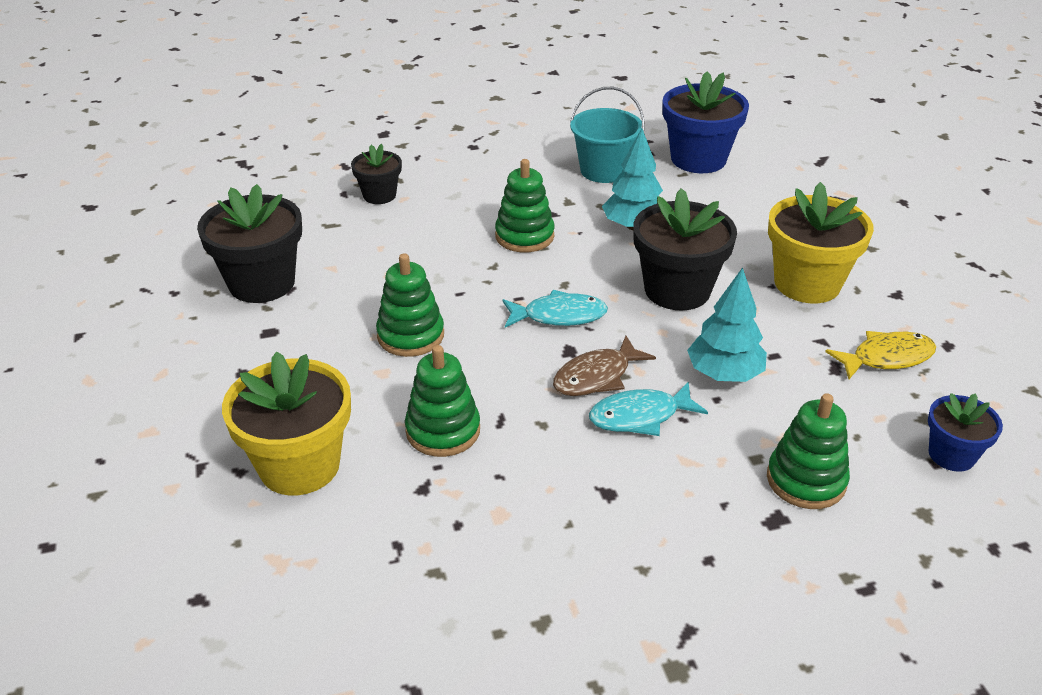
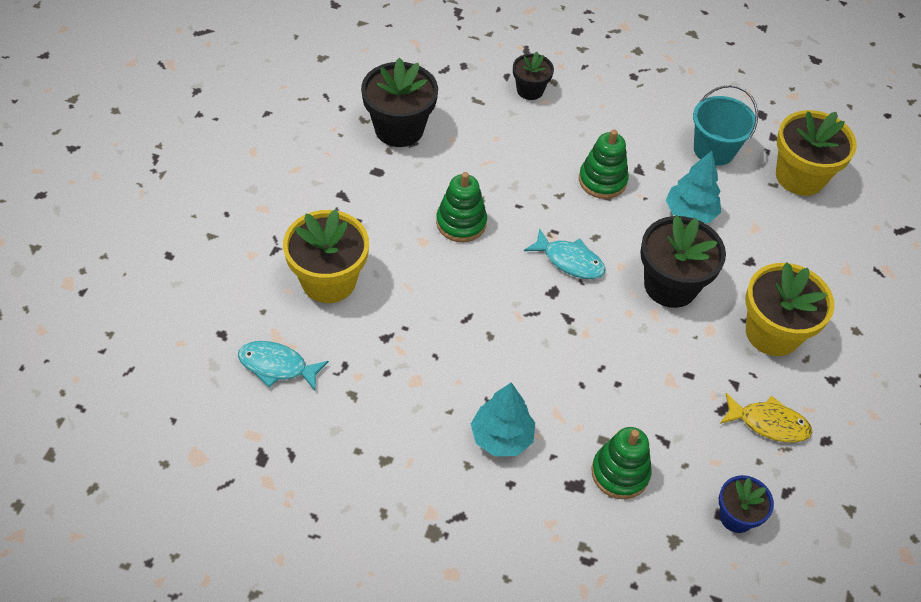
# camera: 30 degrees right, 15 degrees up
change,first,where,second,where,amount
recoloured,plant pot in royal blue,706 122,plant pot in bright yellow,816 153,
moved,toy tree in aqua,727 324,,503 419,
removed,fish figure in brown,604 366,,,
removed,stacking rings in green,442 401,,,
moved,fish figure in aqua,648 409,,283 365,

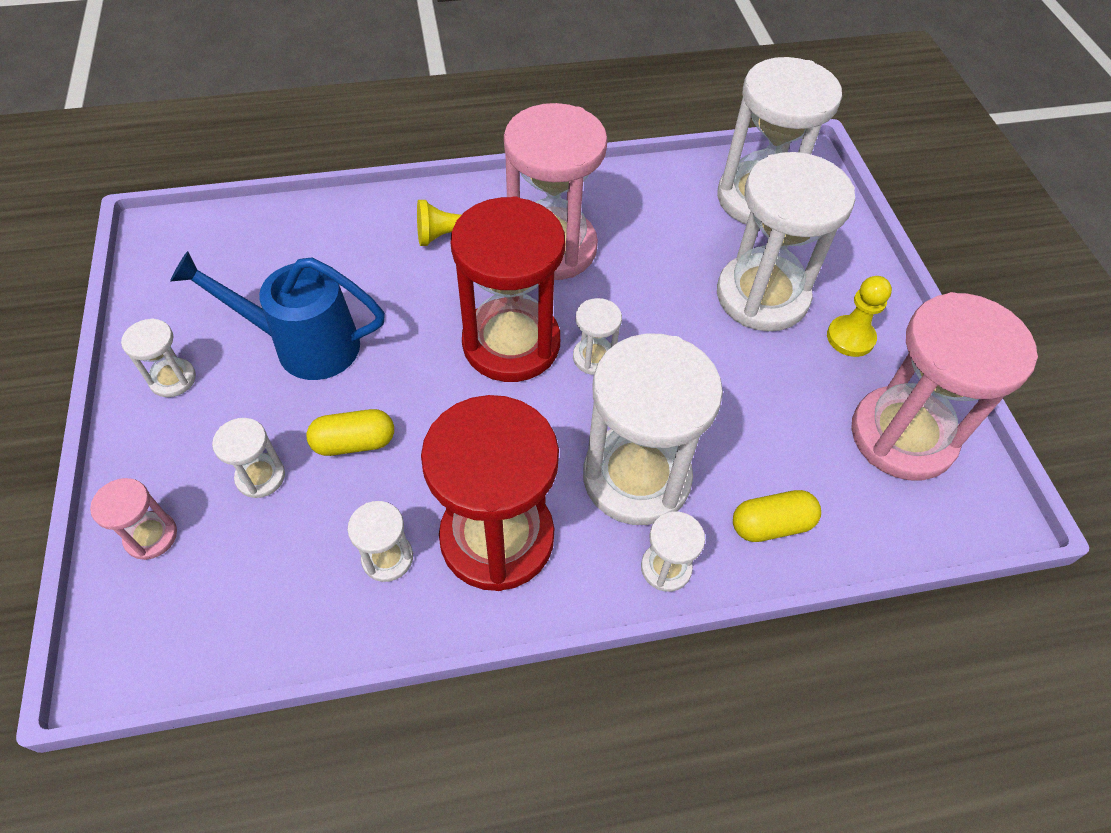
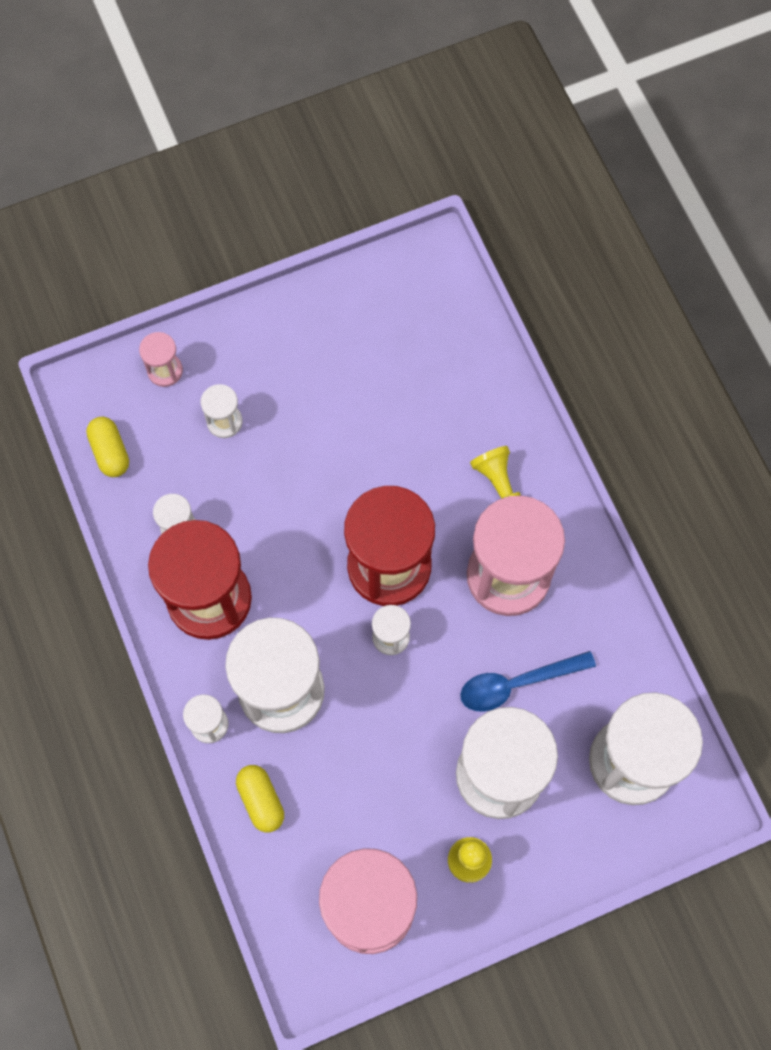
# camera: 80 degrees right, 15 degrees up
change,first,where,second,where,amount
removed,sprinkling can in royal blue,277 315,,,
removed,sand timer in snow-white,158 357,,,
moved,capsule in bright yellow,350 432,,107 447,
added,,,tablespoon in royal blue,528 681,

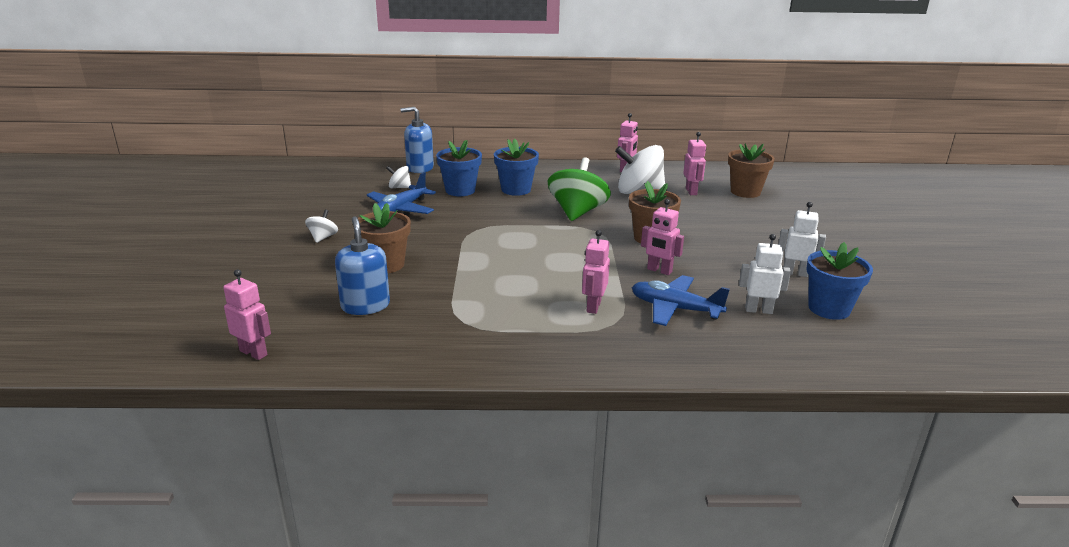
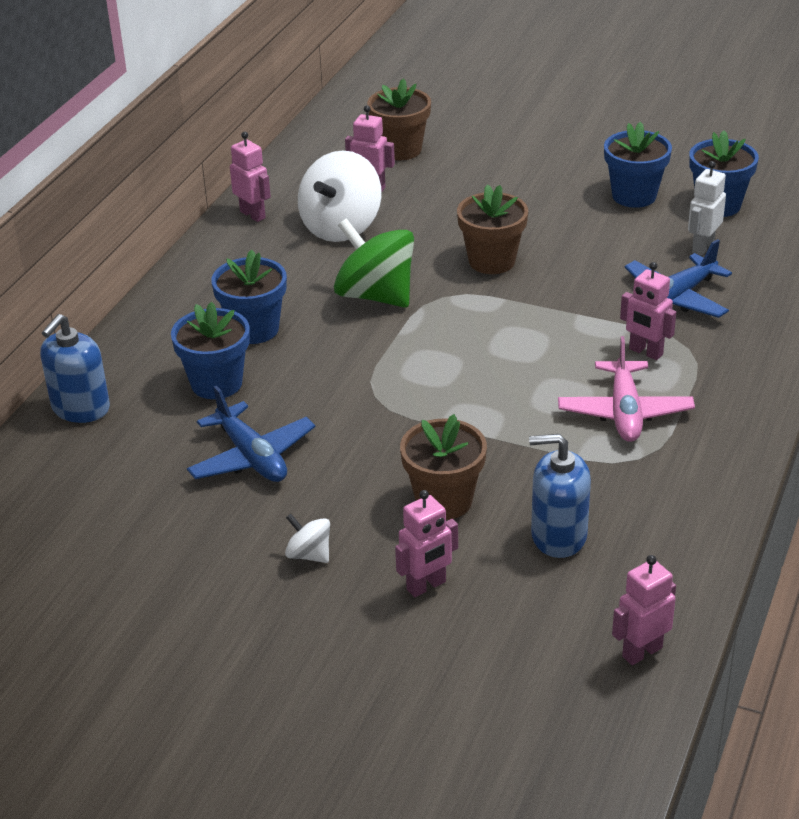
# camera: 65 degrees left, 10 degrees up
change,first,where,second,where,amount
removed,whirligig in snow-white,398 177,,,
moved,robot figure in rose-pink,662 237,,426 543,
replaced,robot figure in snow-white,802 239,plant pot in royal blue,638 165,
added,,,plane in rose-pink,626 389,

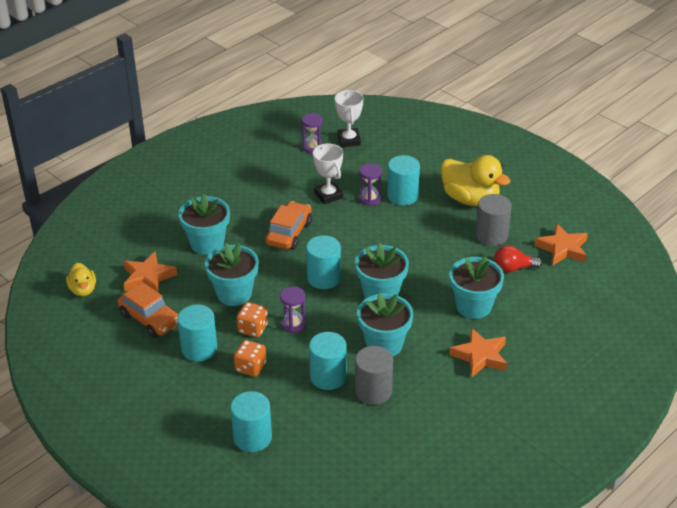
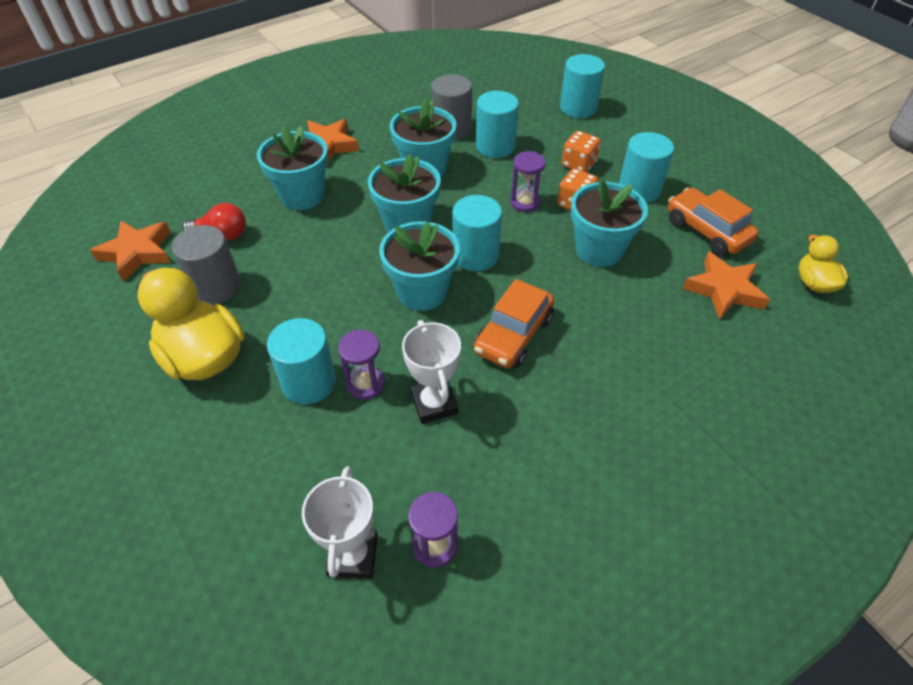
# camera: 170 degrees left, 10 degrees up
change,first,where,second,where,amount
moved,plant pot in aqua,204 224,,419 266,

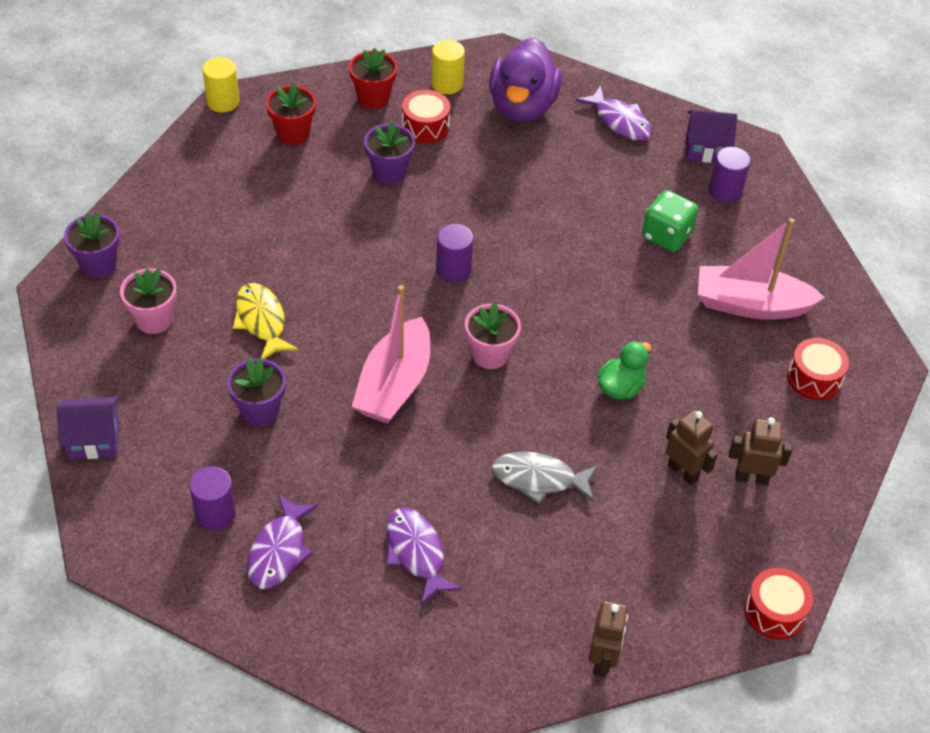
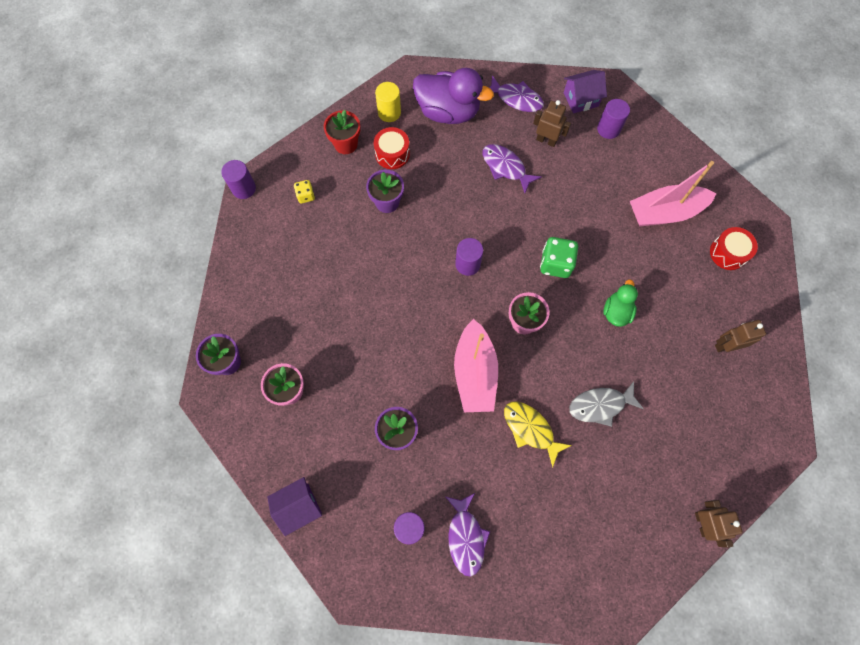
# camera: 20 degrees left, 20 degrees up
change,first,where,second,where,amount
turned,duck in violet,525 79,,453 96,60 degrees counterclockwise
recoloured,solid cylinder in bright yellow,221 85,solid cylinder in violet,238 179,
replaced,plant pot in scarlet,291 114,dice in bright yellow,304 192,
moved,dice in green,670 221,,559 257,
moved,fish figure in bright yellow,265 321,,538 434,
moved,robot figure in brown,692 447,,552 123,
moved,fish figure in violet,424 556,,511 168,
removed,toy drum in scarlet,778 603,,,

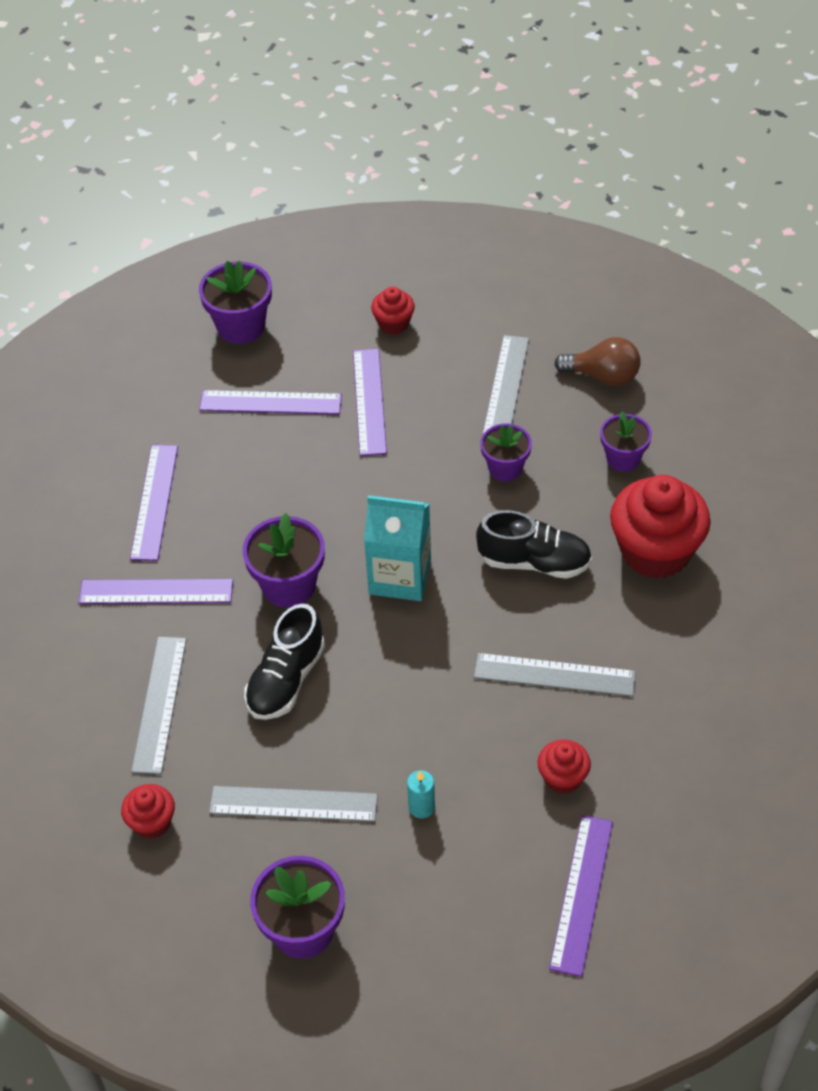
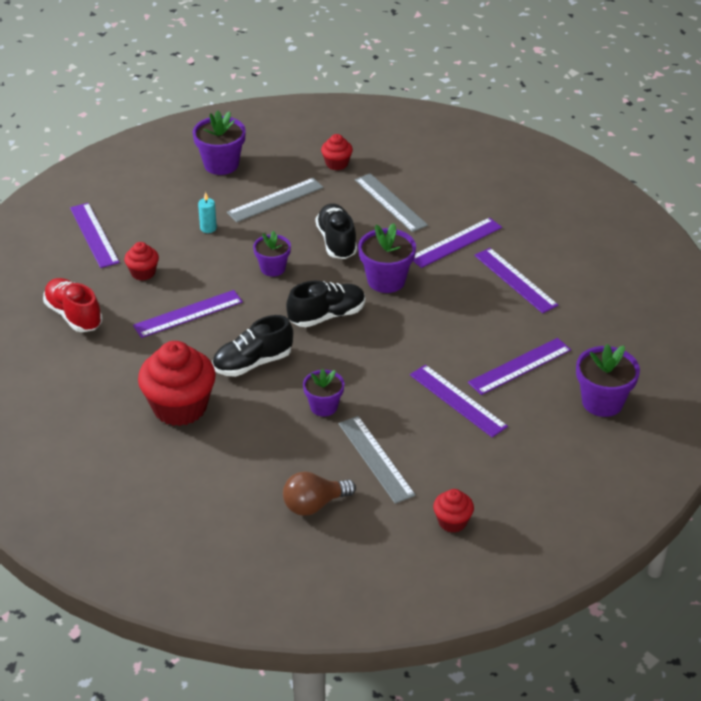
# camera: 140 degrees right, 10 degrees down
change,first,where,second,where,amount
moved,cupcake in scarlet,393 311,,453 511,
moved,plant pot in violet,626 442,,272 254,
replaced,carton in aqua,397 548,shoe in black,325 303,
recoloured,straightedge in ash-grey,555 675,straightedge in violet,188 314,
added,,,shoe in scarlet,72 305,

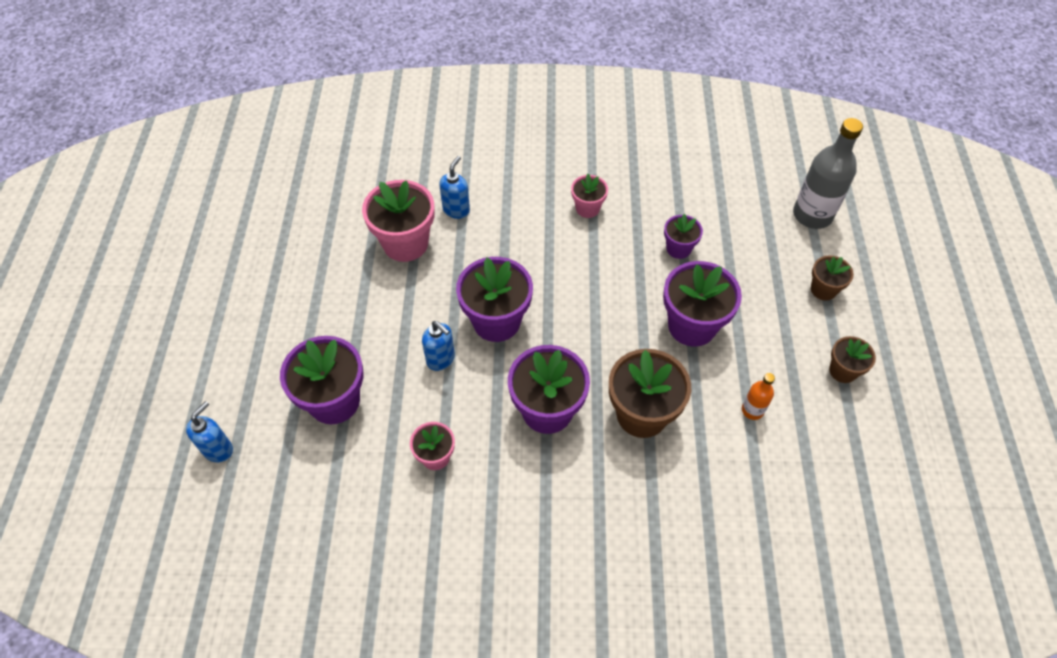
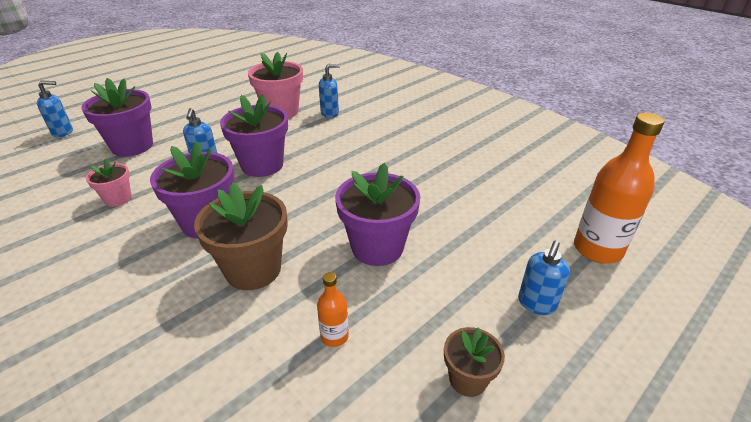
# camera: 45 degrees right, 20 degrees down
change,first,where,second,where,amount
recoloured,bottle in ash-grey,828 173,bottle in orange-coloured,619 188,
removed,plant pot in rose-pink,589 196,,,
removed,plant pot in violet,683 236,,,
replaced,plant pot in brown,832 278,soap dispenser in royal blue,544 278,

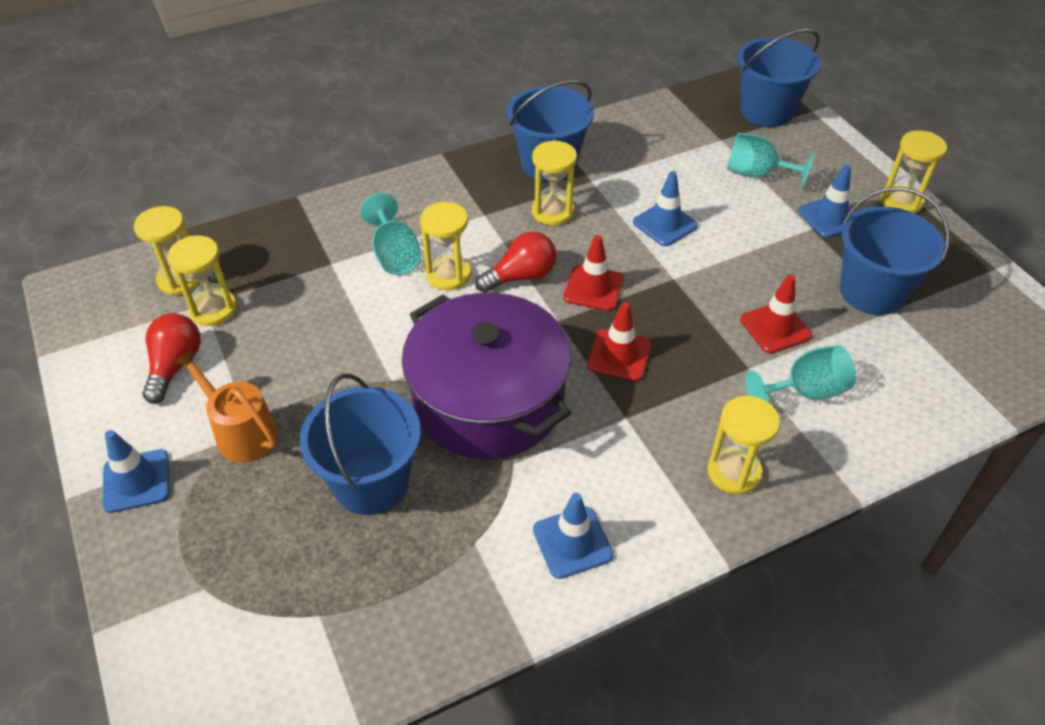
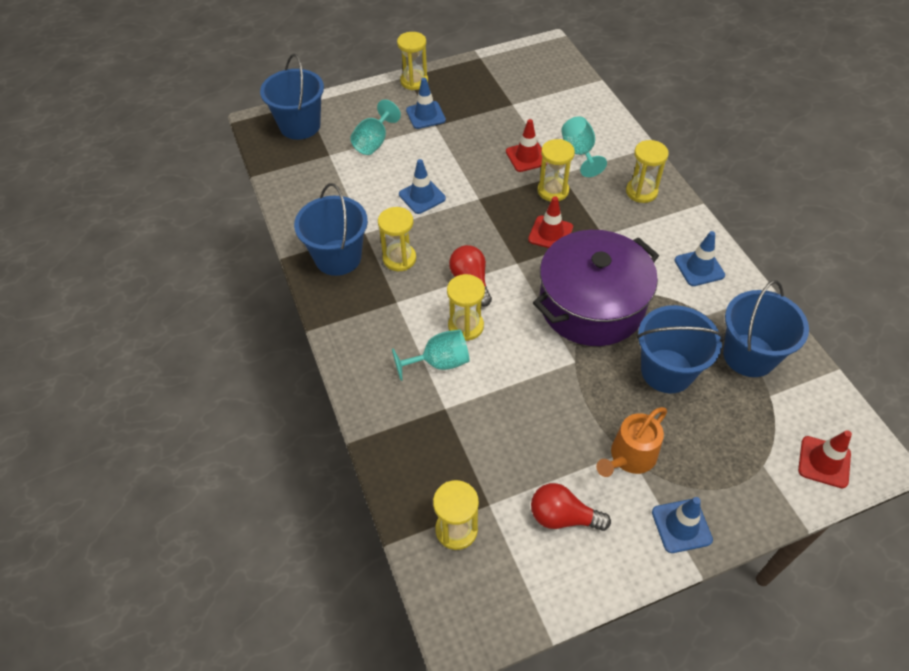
# camera: 85 degrees left, 5 degrees up
change,first,where,second,where,amount
moved,pail in royal blue,895 251,,766 328,
moved,sand timer in bright yellow,202 280,,556 170,
moved,road cone in scarlet,593 273,,825 459,

